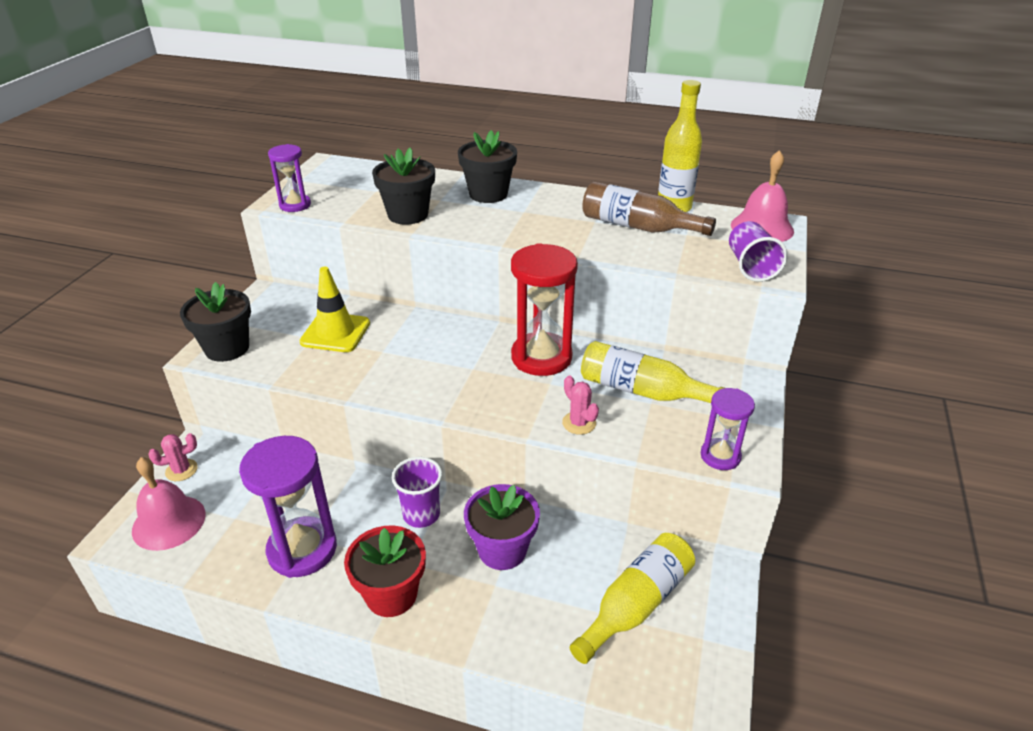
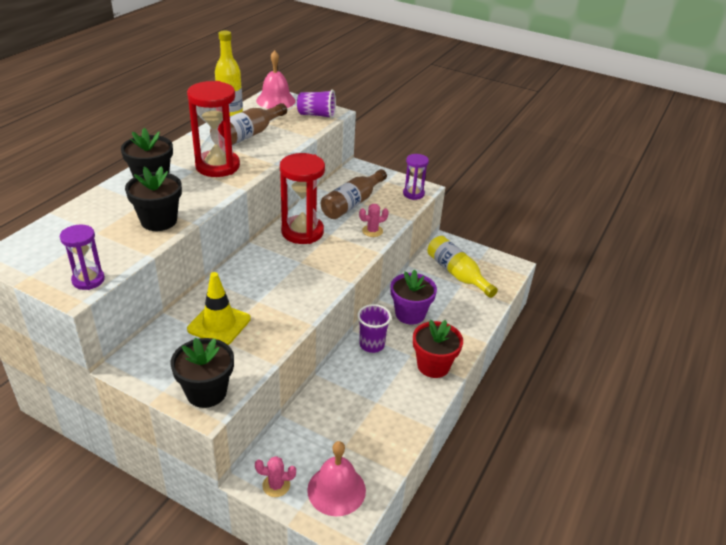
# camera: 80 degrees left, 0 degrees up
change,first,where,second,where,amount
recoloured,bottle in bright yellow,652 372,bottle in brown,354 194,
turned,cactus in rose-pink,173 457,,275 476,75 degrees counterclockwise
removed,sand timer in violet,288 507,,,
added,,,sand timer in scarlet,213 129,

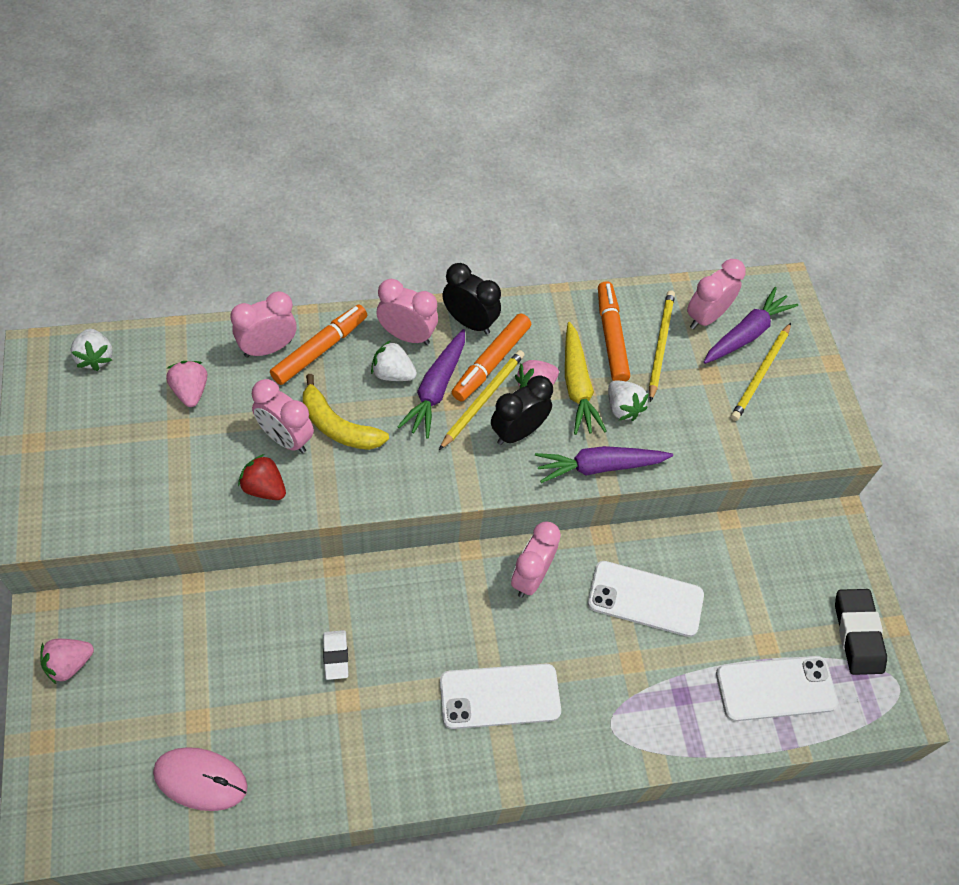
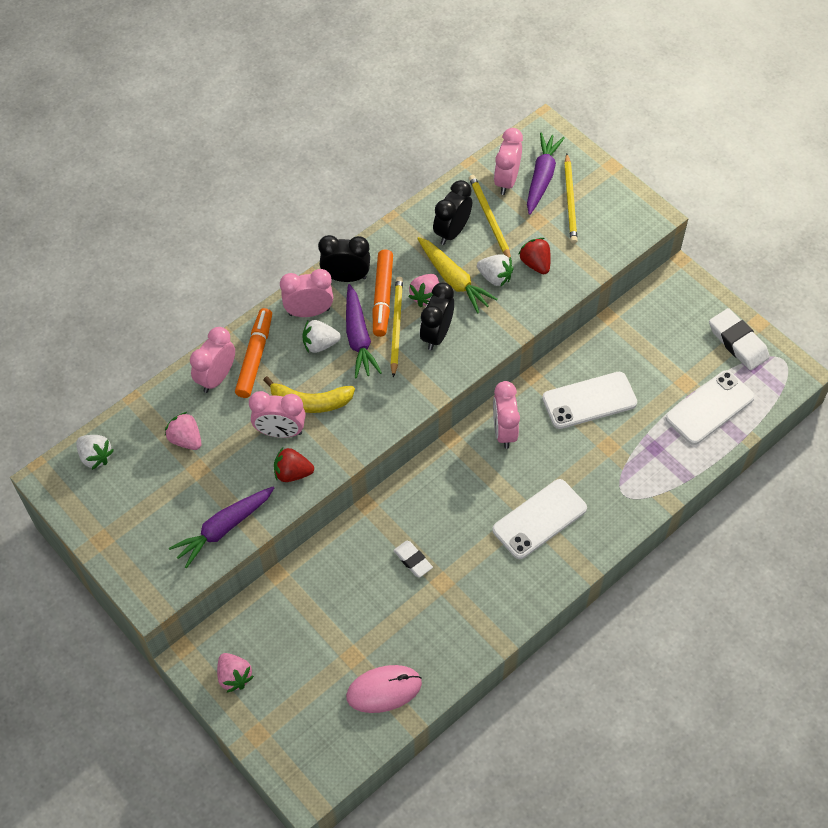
# camera: 25 degrees left, 0 degrees up
change,first,where,second,where,amount
replaced,felt pen in orange-coloured,614 331,bedside clock in black,452 212,
moved,carrot in violet,604 464,,221 527,
recoloured,pencil eraser in black,861 632,pencil eraser in snow-white,739 339,
turned,strawberry in rose-pink,67 661,,235 673,60 degrees counterclockwise
added,,,strawberry in scarlet,534 256,

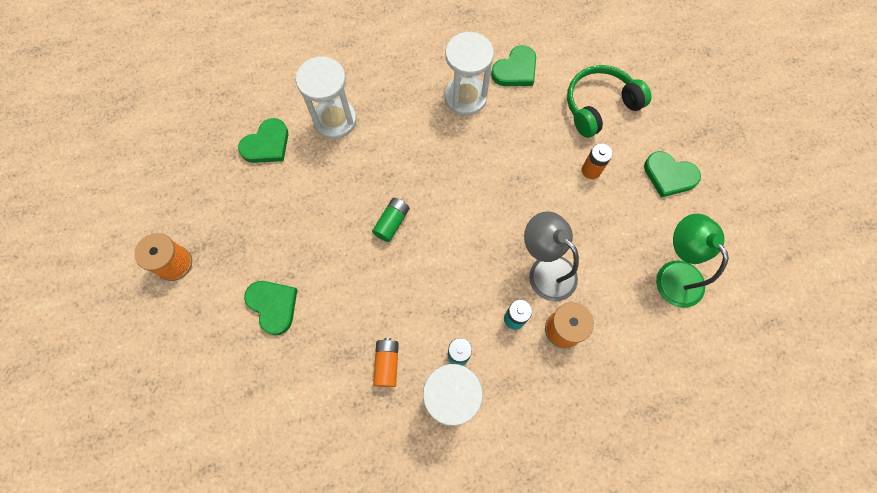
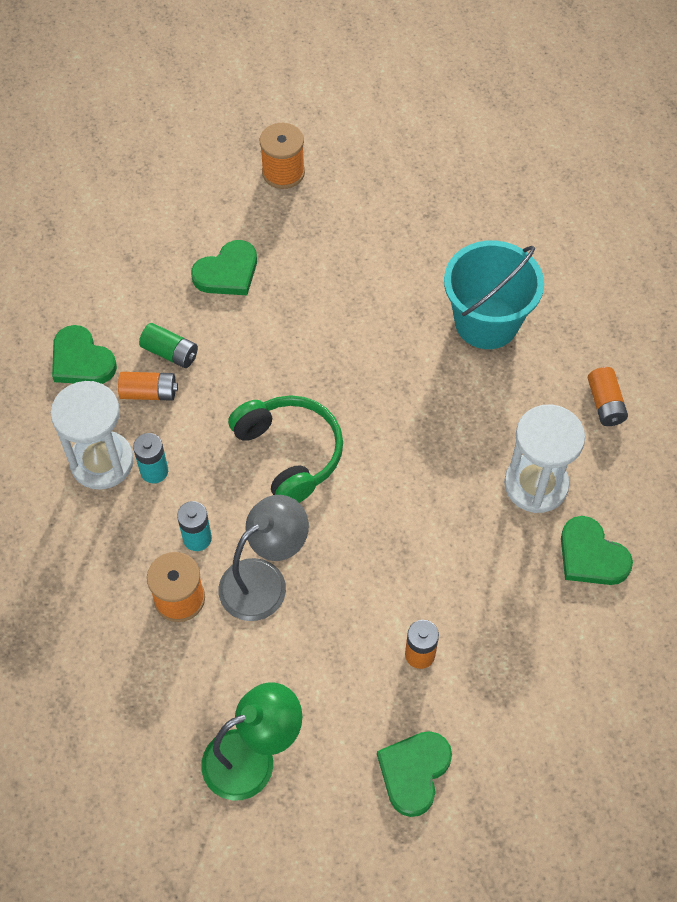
# camera: 90 degrees right, 10 degrees down
change,first,where,second,where,amount
replaced,sand timer in snow-white,326 97,pail in aqua,494 294,
moved,headphones in green,609 101,,285 449,
moved,heart shape in green,263 140,,84 354,
moved,battery in green,391 220,,168 345,
added,,,battery in orange-coloured,608 396,

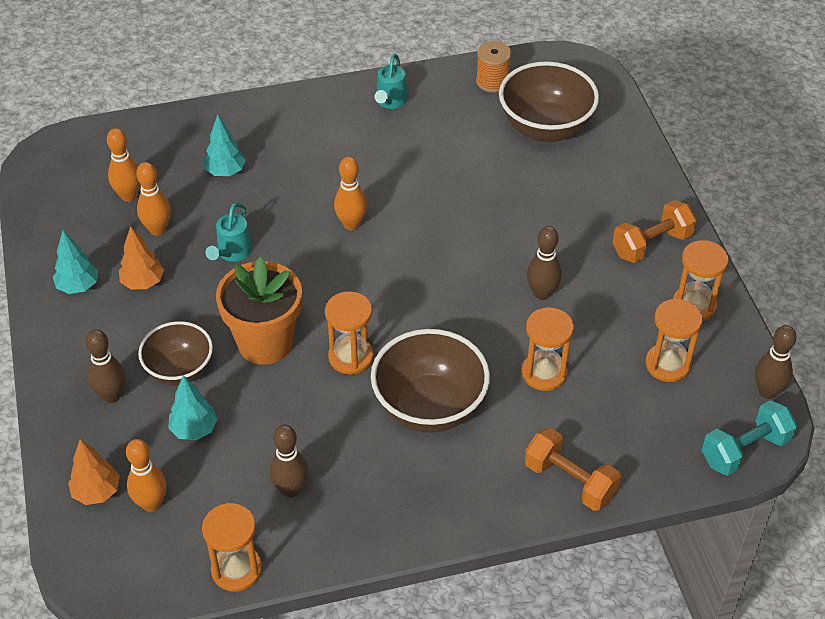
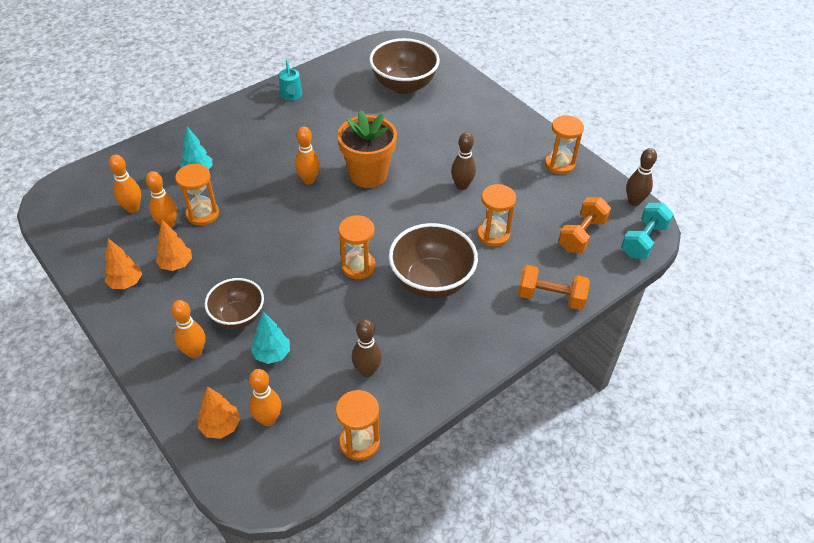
# camera: 25 degrees left, 0 degrees up
change,first,where,second,where,amount
removed,bobbin in orange-coloured,494 66,,,
moved,dumbbell in orange-coloured,654 231,,584 225,
removed,sprinkling can in aqua,228 232,,,
recoloured,toy tree in aqua,75 262,toy tree in orange-coloured,123 263,
moved,plant pot in orange-coloured,259 311,,367 149,
moved,sand timer in orange-coloured,674 340,,197 195,
recoloured,bowling pin in brown,105 366,bowling pin in orange-coloured,188 329,

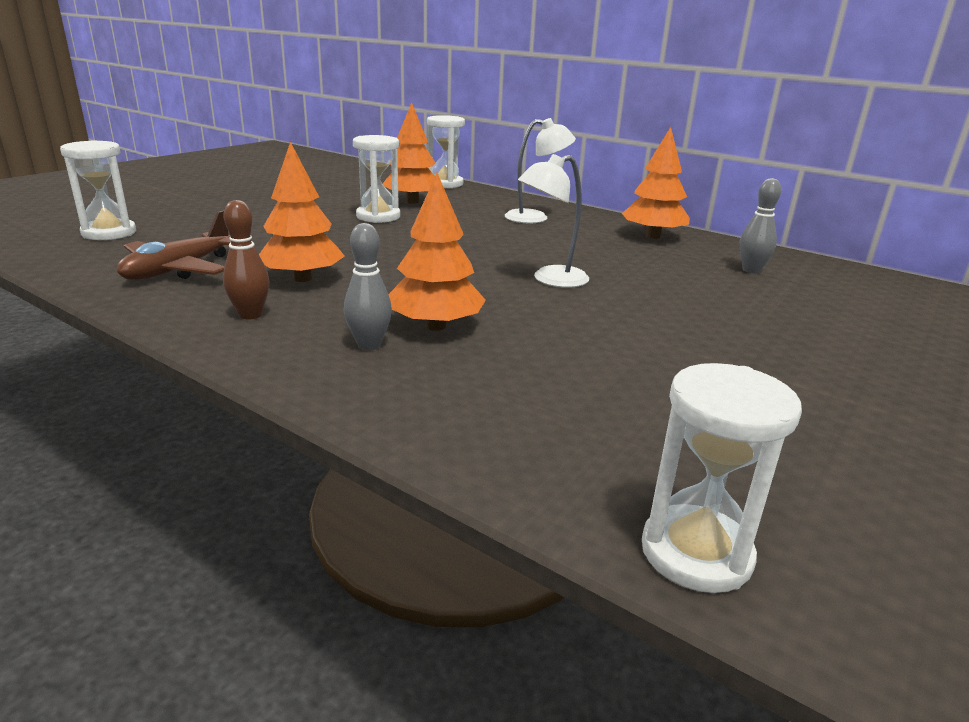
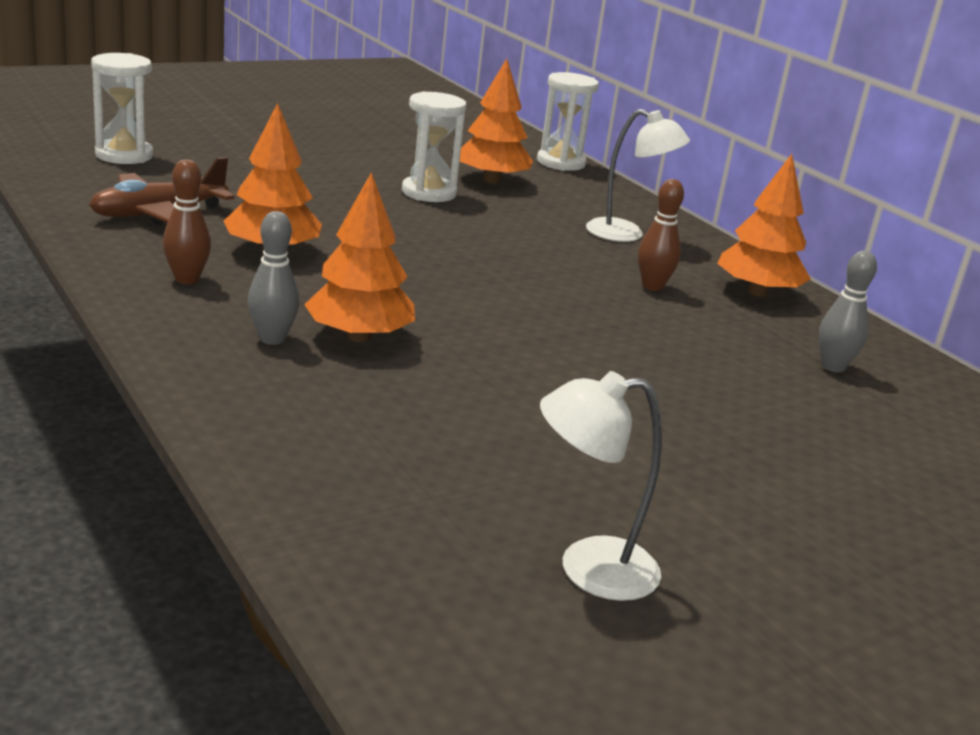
# camera: 20 degrees right, 0 degrees up
change,first,where,second,where,amount
moved,lamp in snow-white,553 221,,601 486,
removed,sand timer in snow-white,722 478,,,
added,,,bowling pin in brown,661 235,

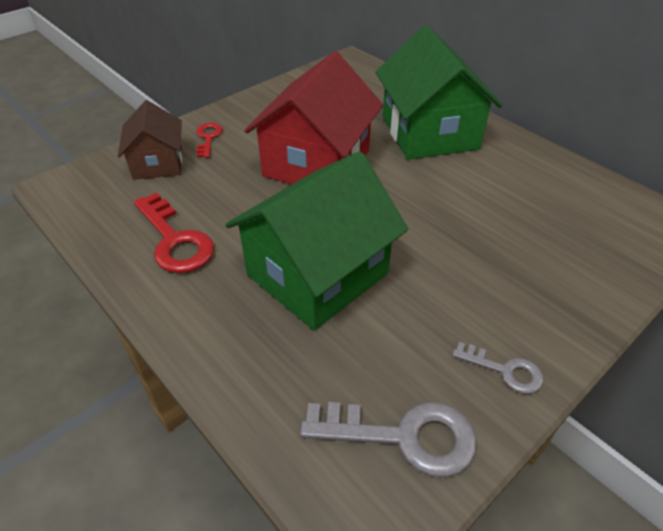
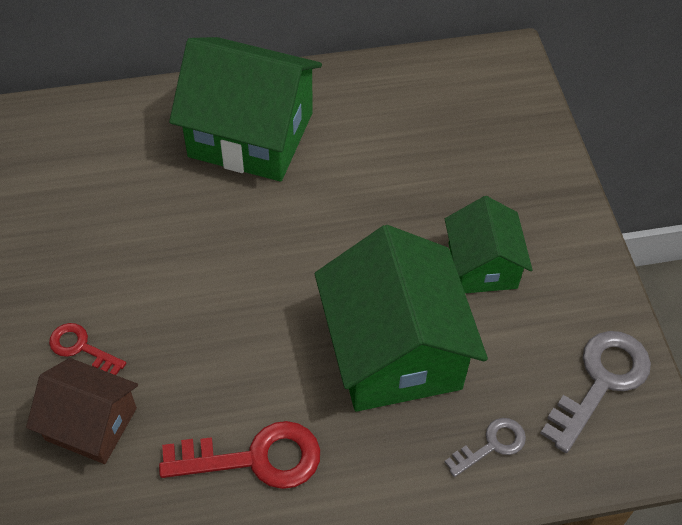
# camera: 60 degrees left, 10 degrees up
change,first,where,second,where,amount
removed,house in scarlet,314 118,,,
moved,latchkey in ash-grey,497 368,,485 447,
added,,,house in green,489 244,

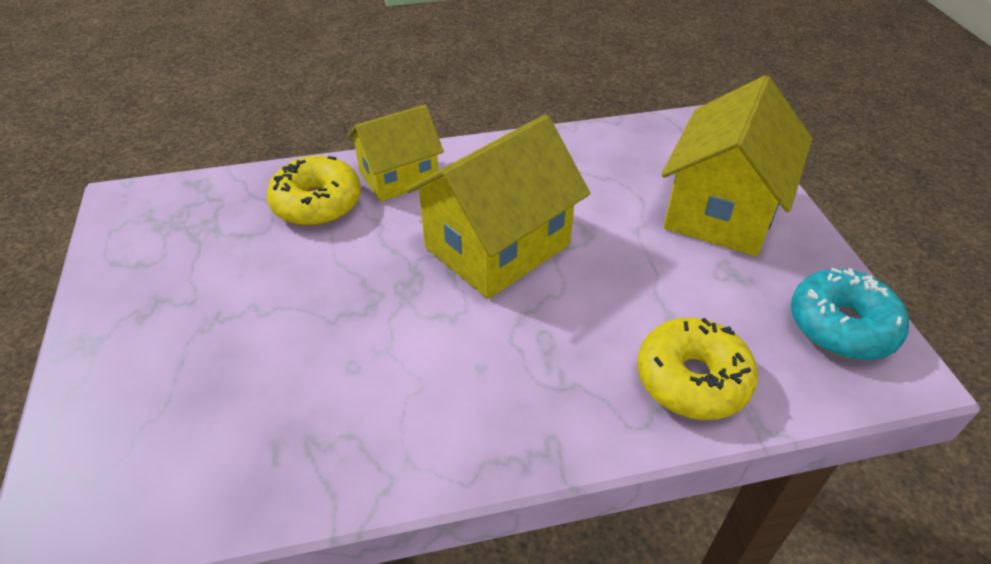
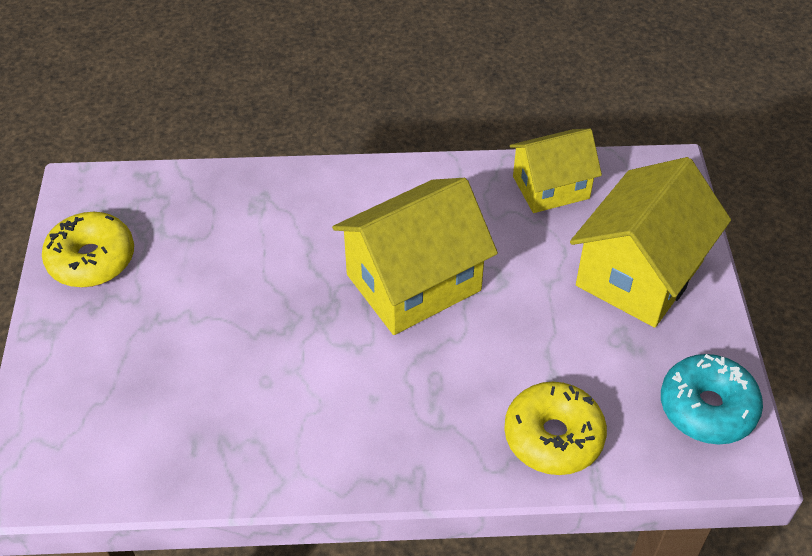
# camera: 10 degrees right, 5 degrees up
change,first,where,second,where,amount
moved,house in bright yellow,395 153,,556 171,
moved,doughnut in bright yellow,314 191,,88 249,

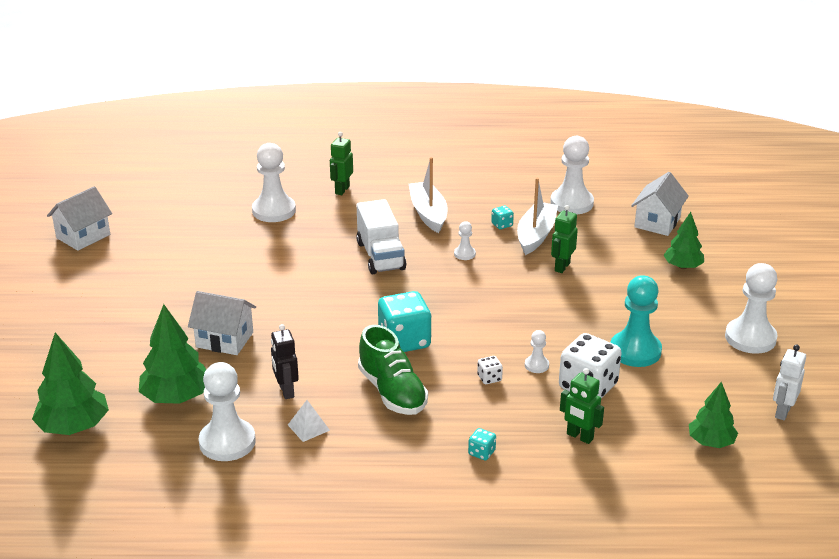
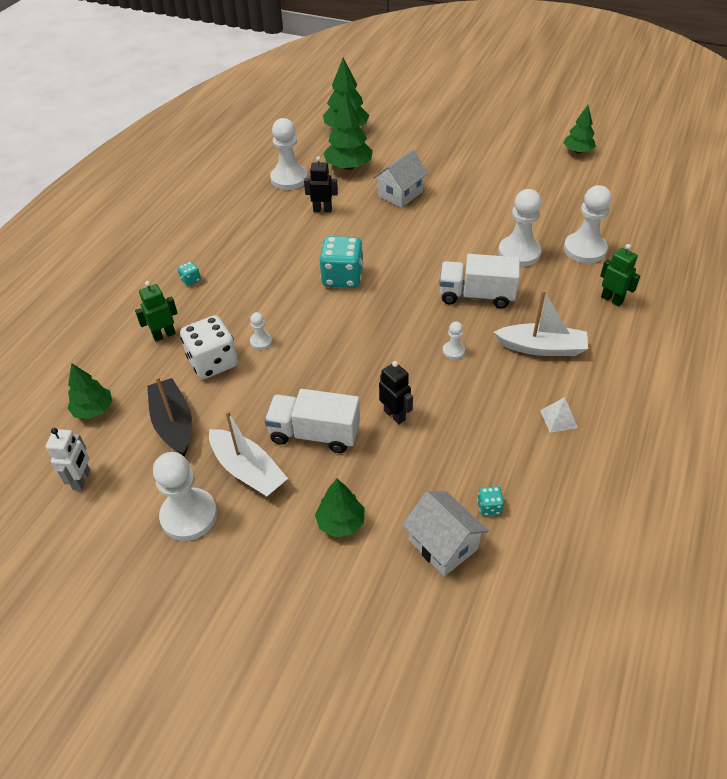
# camera: 115 degrees right, 15 degrees up
change,first,where,second,where,amount
moved,chess pawn in snow-white,572 175,,519 228,
moved,boat in snow-white,537 216,,248 453,
replaced,house in snow-white,79 218,toy tree in green,580 129,
recoloured,robot figure in green,564 239,robot figure in black,396 392,
moved,dice in aqua,502 217,,490 501,
removed,chess pawn in aqua,636 321,,,
removed,shoe in green,393 370,,,
turned,robot figure in snow-white,789 382,,68 459,45 degrees clockwise
removed,dice in snow-white,490 370,,,
moved,pyramid shape in snow-white,309 421,,559 415,
added,,,boat in black,169 417,
added,,,toy truck in snow-white,312 421,

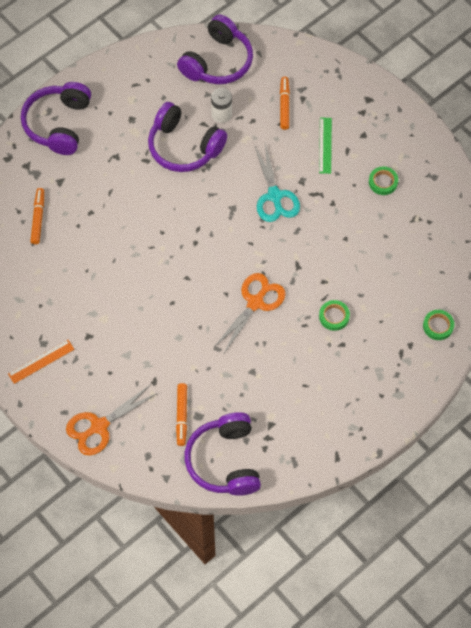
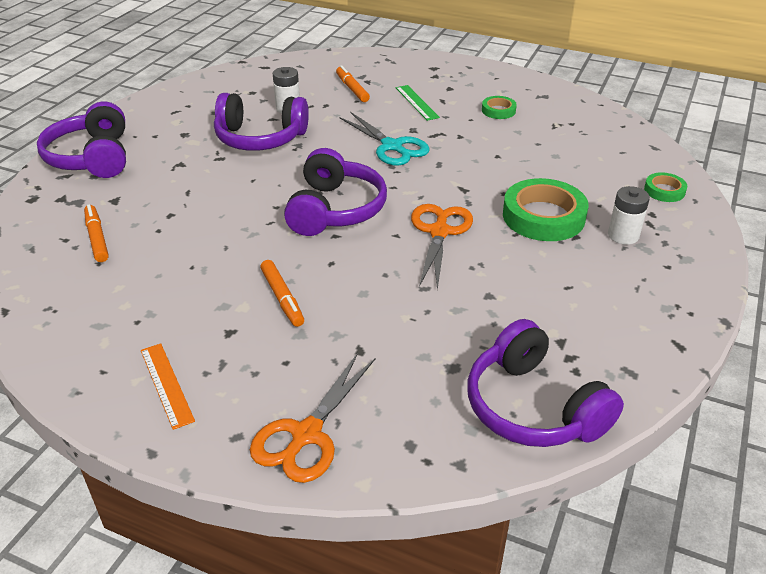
# camera: 25 degrees left, 25 degrees down
change,first,where,second,where,amount
moved,headphones in violet,215 49,,335 192,
resized,roll of tape in green,334 315,,546 209,x1.98
turned,straightedge in orange-coloured,41 362,,168 386,60 degrees counterclockwise
moved,felt pen in orange-coloured,181 414,,282 293,
added,,,battery in snow-white,629 215,

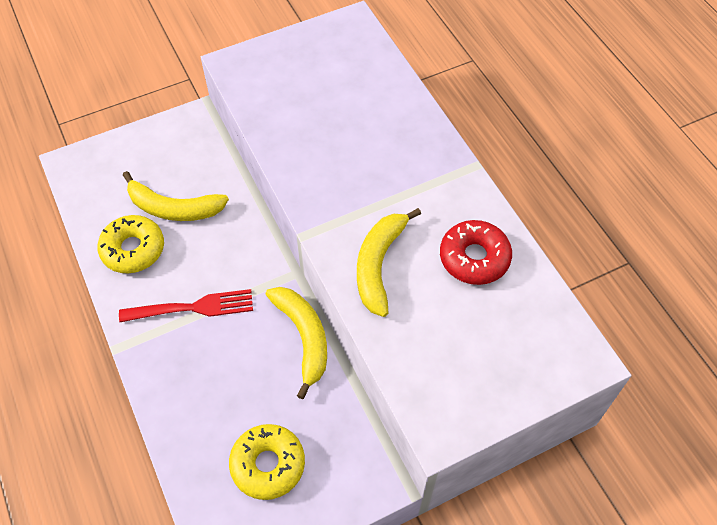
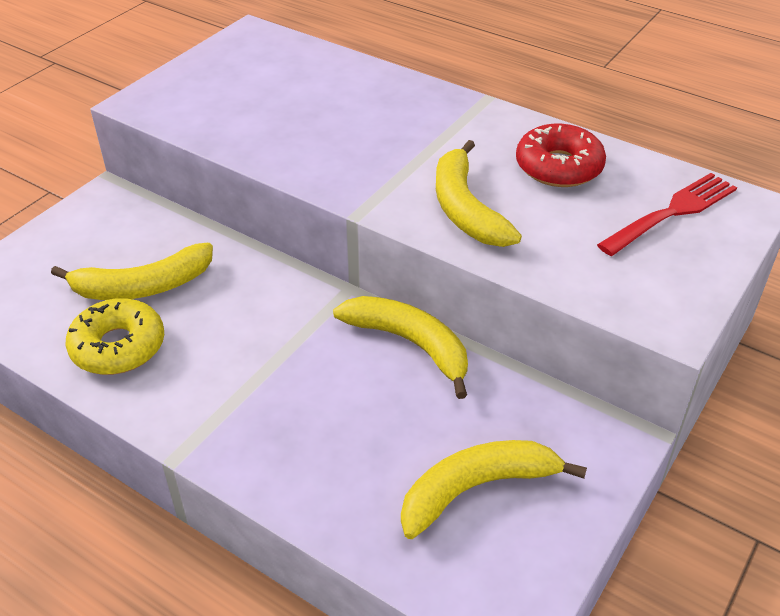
# camera: 30 degrees left, 15 degrees down
change,first,where,second,where,amount
moved,table fork in scarlet,186 305,,667 214,
replaced,doughnut in bright yellow,267 462,banana fruit in bright yellow,494 489,

